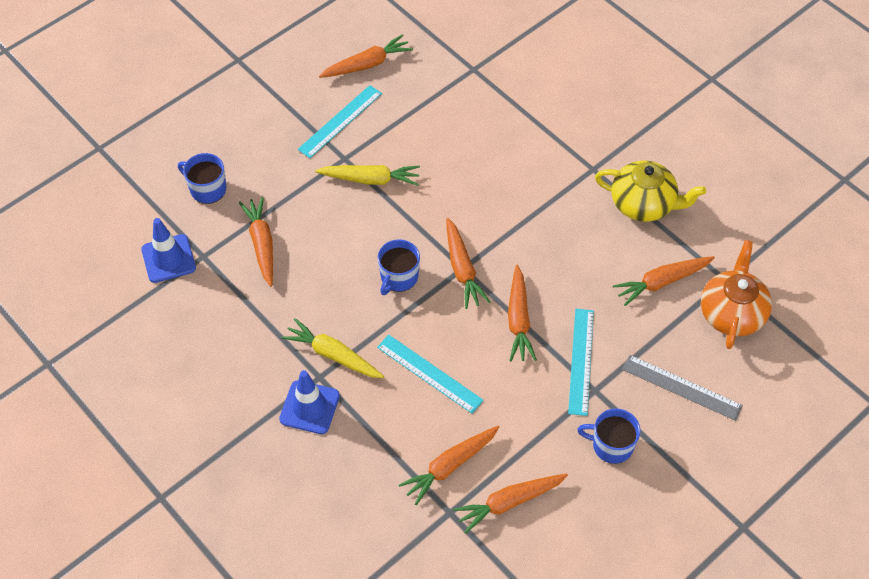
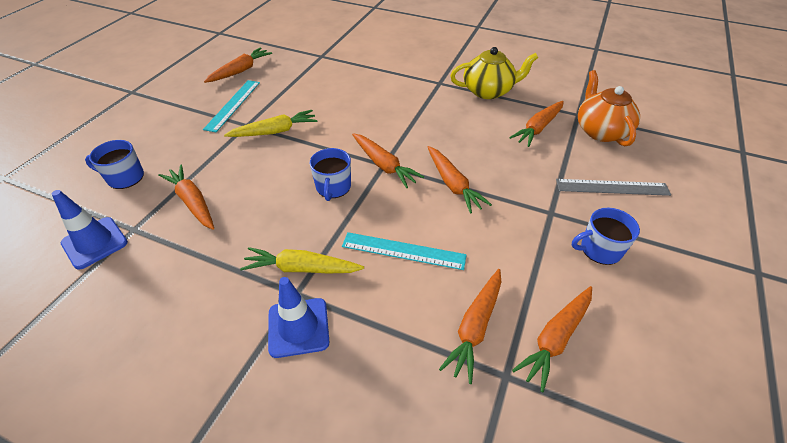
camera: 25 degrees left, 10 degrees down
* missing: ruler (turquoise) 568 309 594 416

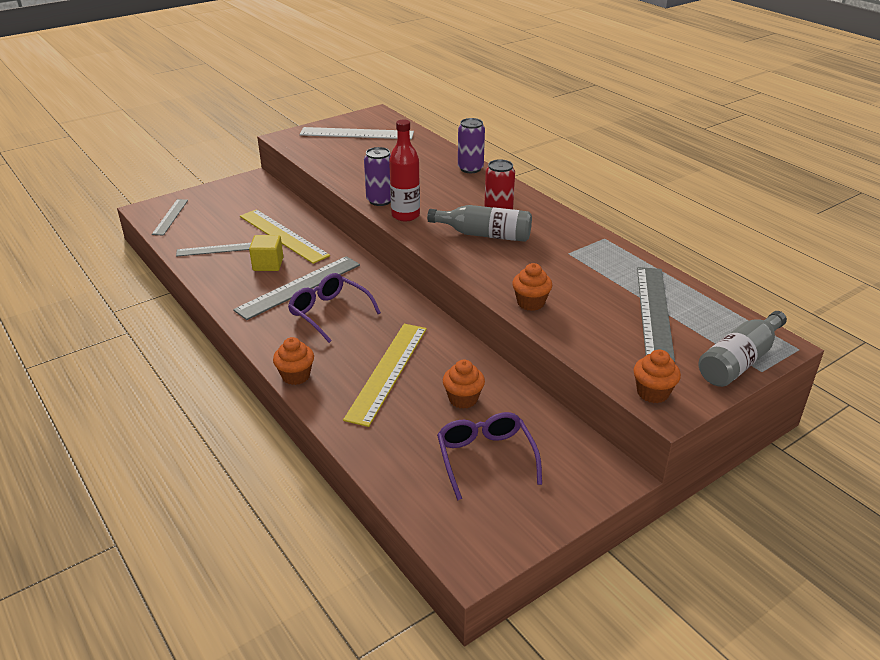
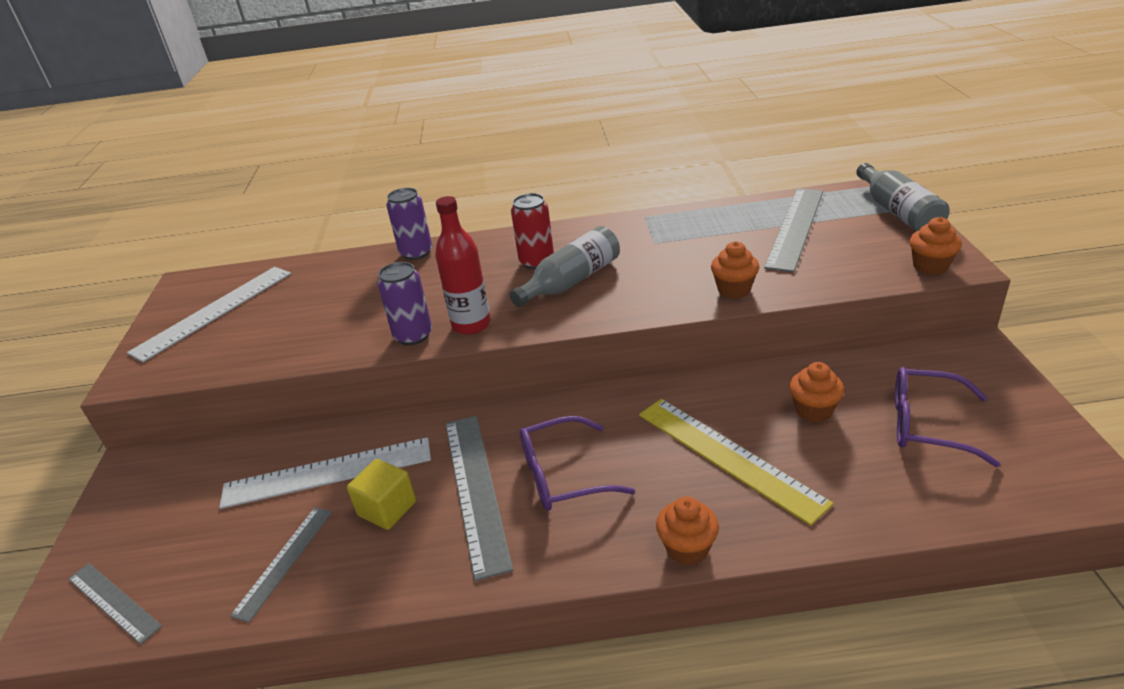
camera: 55 degrees left, 0 degrees up
* colour: ruler (yellow) 240 209 330 264 to ruler (white) 219 437 431 509
* spun: ruler (grey) 637 267 675 362 = 764 188 823 272 75 degrees clockwise

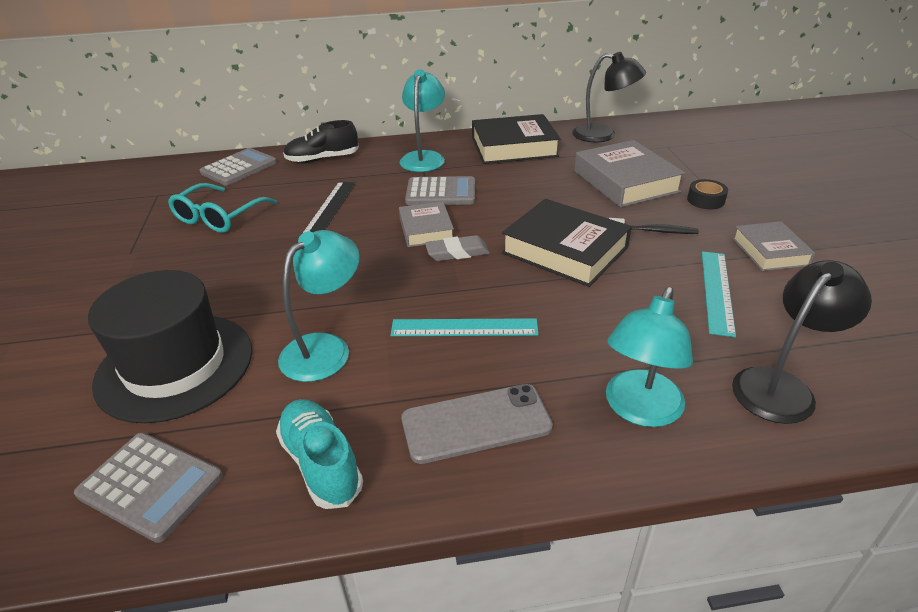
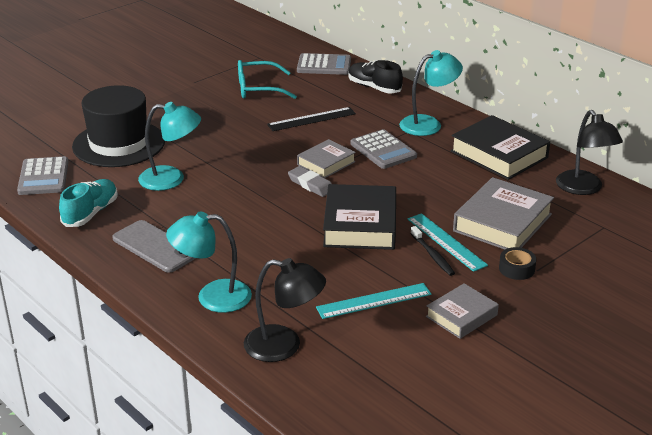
camera: 55 degrees right, 5 degrees down
* relocated: ruler (turquoise) 390 318 539 336 to 408 213 488 272

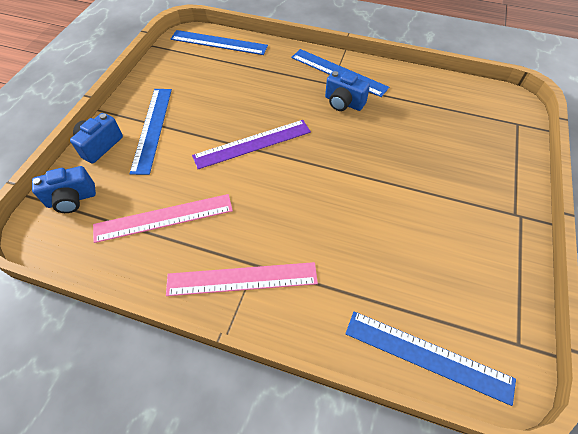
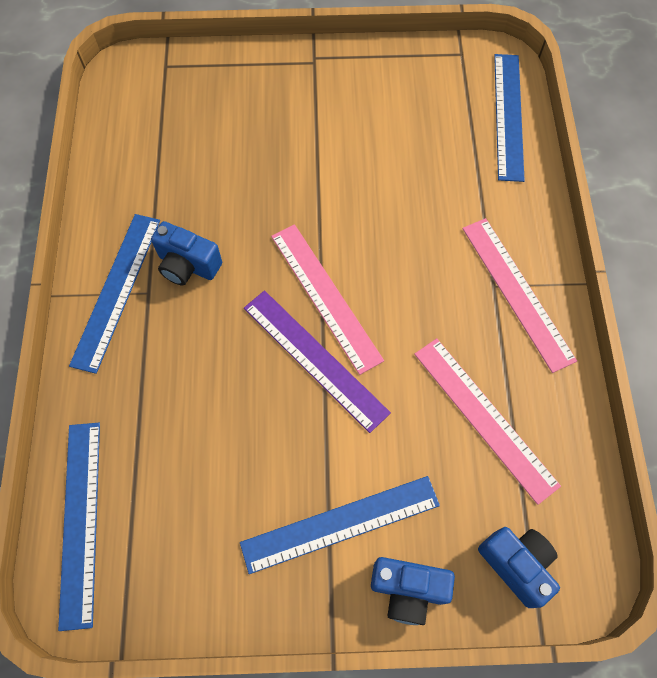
camera: 110 degrees left, 10 degrees up
* spun: camera (blue) 325 70 370 111 = 151 221 222 286 105 degrees clockwise
* appeared: ruler (pink) 271 224 384 375

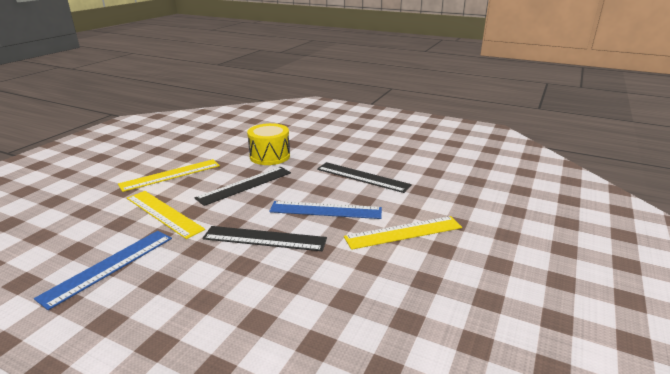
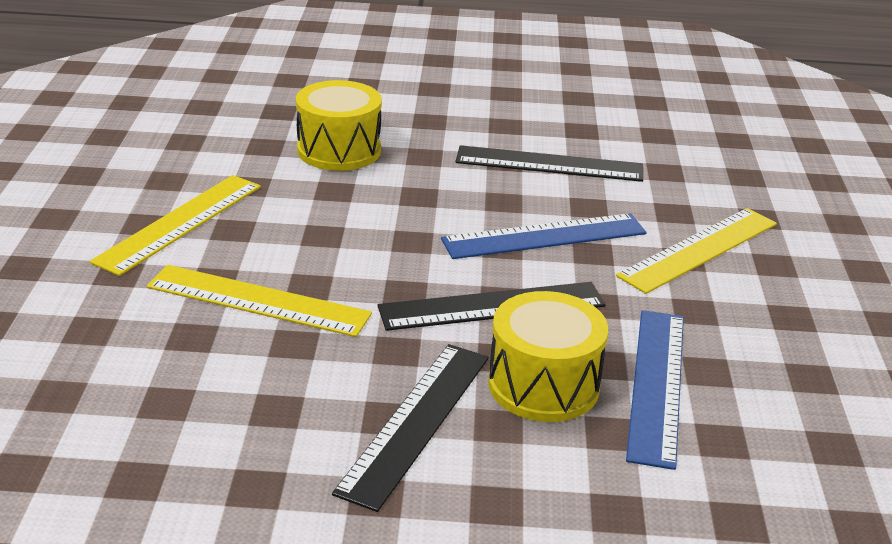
camera: 25 degrees left, 5 degrees up
* relocated: ruler (black) 195 167 291 206 to 332 344 489 512
* relocated: ruler (blue) 34 231 172 310 to 626 310 684 470
* appeared: drum (yellow) 488 291 608 422

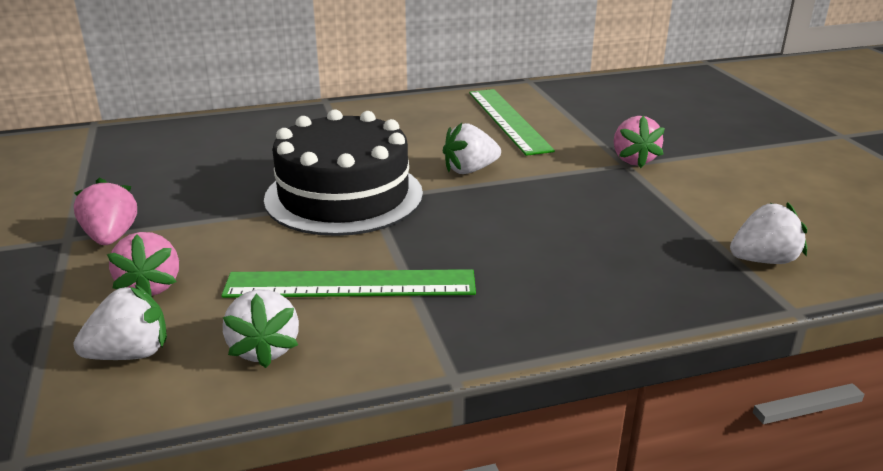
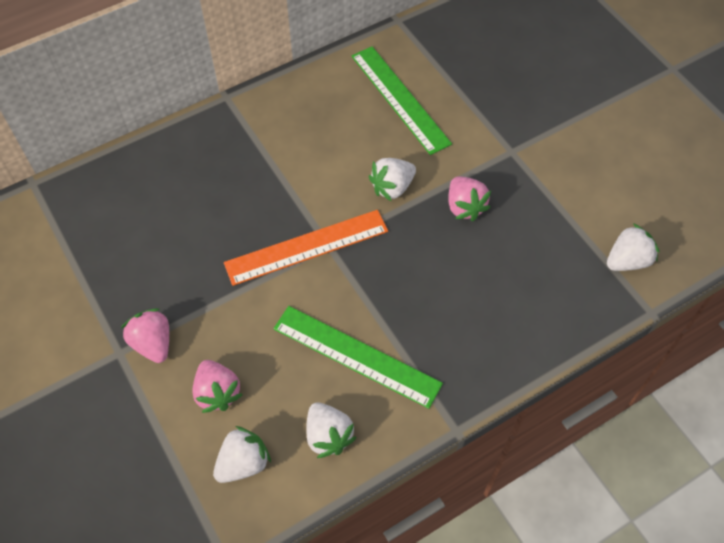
camera: 15 degrees left, 30 degrees up
* exchanged: cake (black) 264 109 423 236 to ruler (orange) 224 210 388 286
* relocated: strawberry (pink) 614 116 665 168 to 448 176 491 221
* spun: ruler (green) 221 269 476 298 = 273 306 443 409 45 degrees clockwise

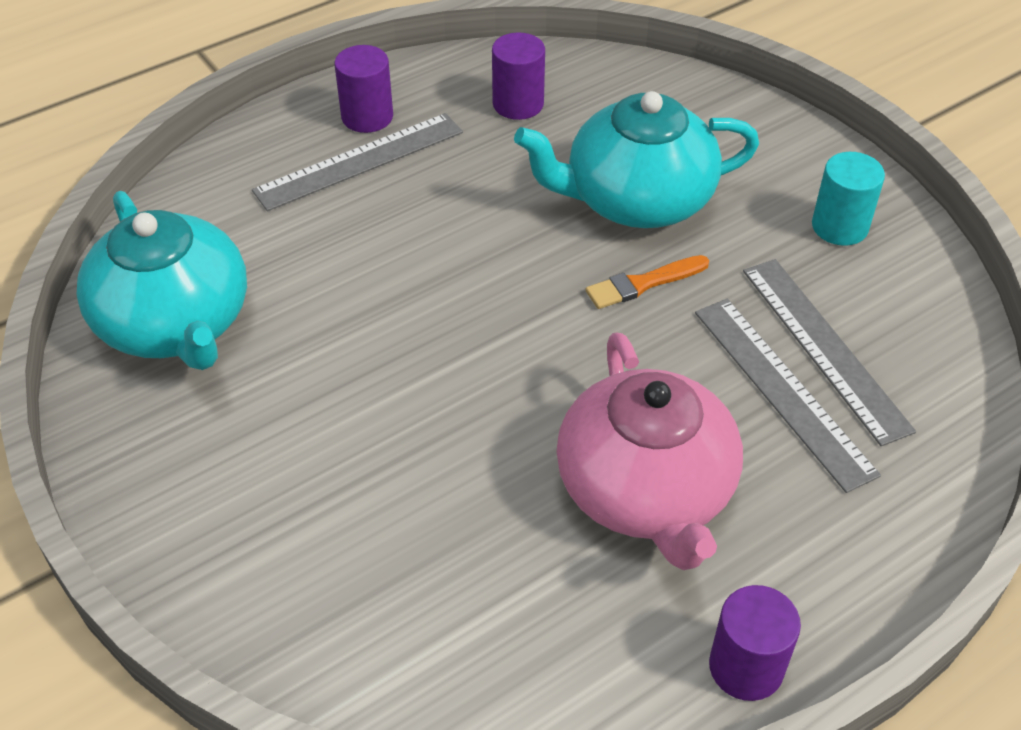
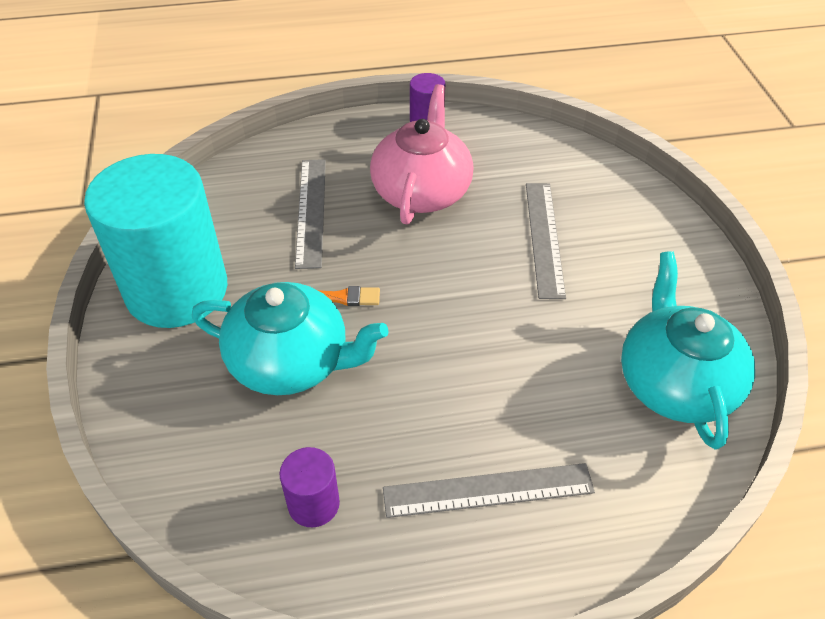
camera: 155 degrees left, 0 degrees up
* missing: cylinder (purple) 335 45 393 133
* size: cylinder (turquoise) 812 152 885 246 = 84 154 227 328 x2.41
* relocated: ruler (grey) 743 259 916 446 to 526 183 566 299

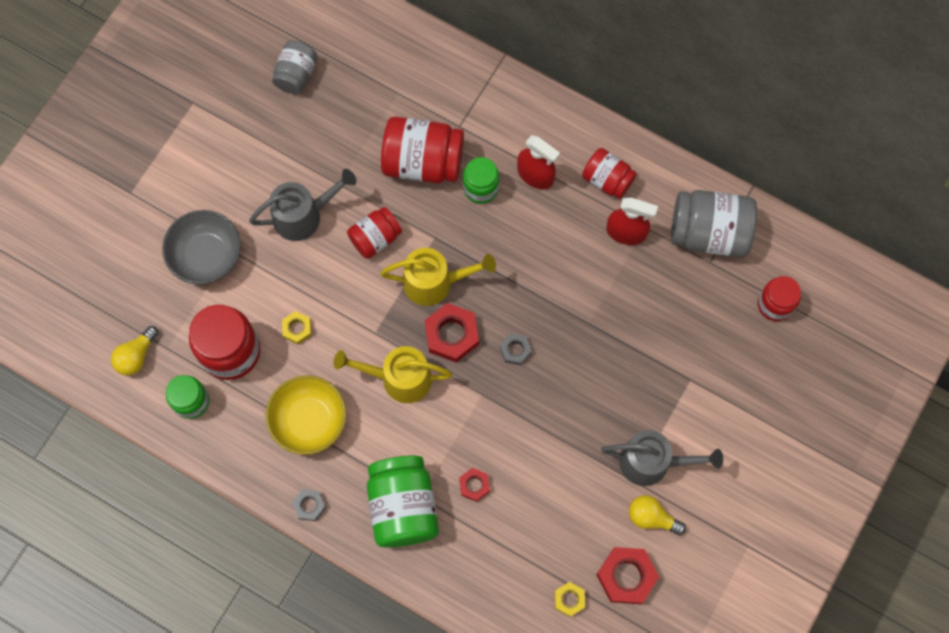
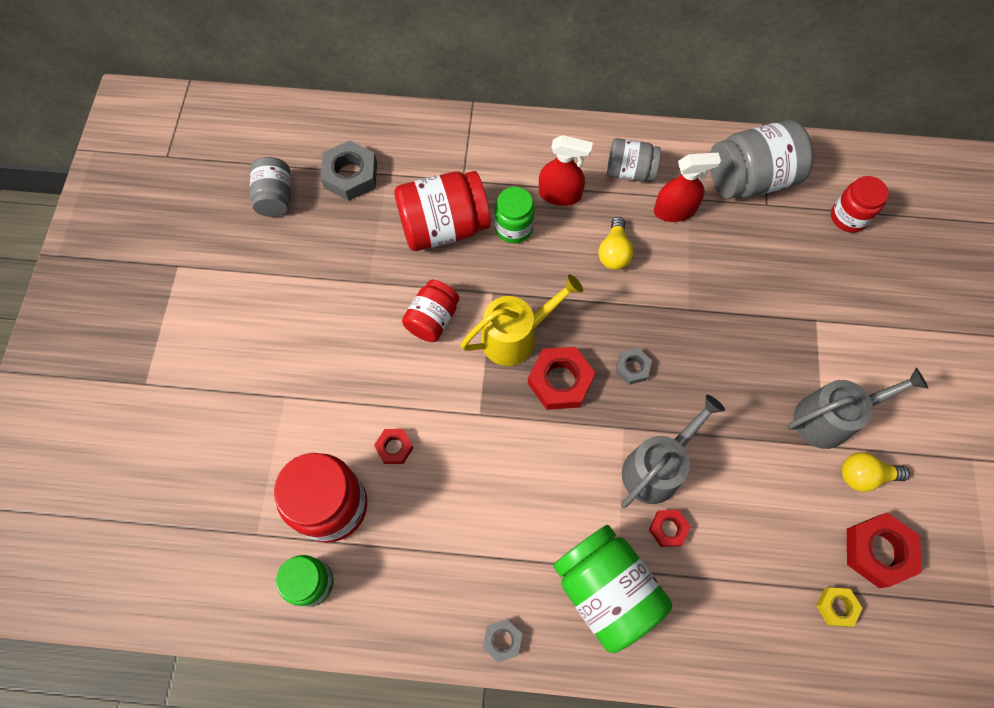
camera: 25 degrees left, 5 degrees down
* colour: jar (red) 582 148 637 199 to jar (grey) 607 138 661 182
* relocated: watering can (grey) 249 169 357 241 to 621 395 725 508
* missing: bowl (grey) 162 210 241 284
* colour: nut (yellow) 282 311 312 344 to nut (red) 374 429 413 464
* relocated: light bulb (yellow) 111 326 159 376 to 599 217 634 270
* missing: watering can (yellow) 333 346 452 403
* missing: bowl (yellow) 266 375 346 455
* appeared: nut (grey) 320 140 377 201

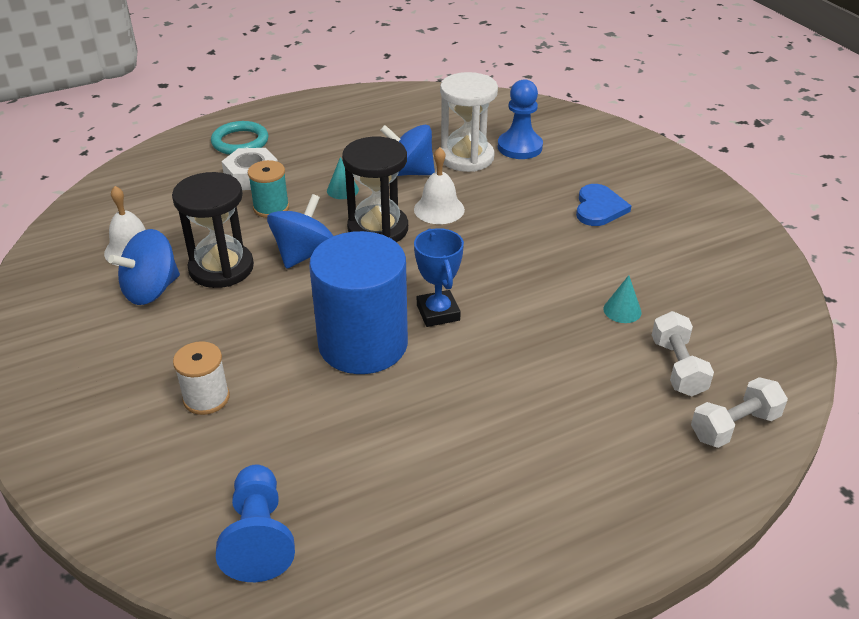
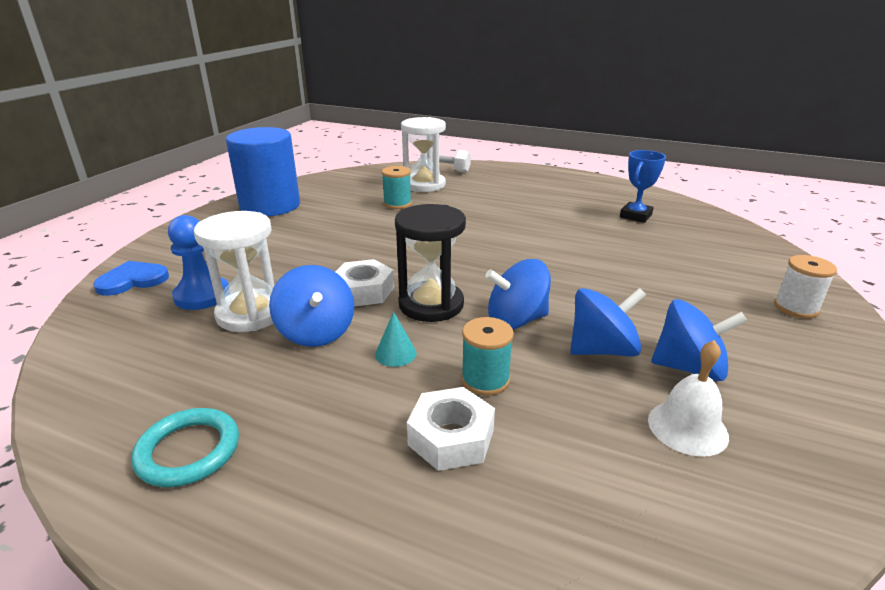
camera: 130 degrees left, 10 degrees down
* relocated: ring (turquoise) 211 121 268 155 to 131 408 239 487
* exchanged: bell (white) 414 147 465 224 to nut (white) 336 259 394 307
* exchanged: hourglass (black) 172 172 254 288 to spinning top (blue) 570 288 646 357
* relocated: heart (blue) 576 184 631 226 to 93 261 169 296
* relocated: trophy (blue) 414 228 464 327 to 620 150 666 223
* relocated: cylinder (blue) 309 231 408 374 to 226 127 300 216
* exchanged: cone (turquoise) 603 275 642 323 to spool (turquoise) 382 166 412 209
* exchanged: dumbbell (white) 652 311 714 396 to hourglass (white) 401 117 446 192
* relocated: spool (white) 173 341 230 415 to 774 255 837 318
* missing: pawn (blue) 216 464 295 582

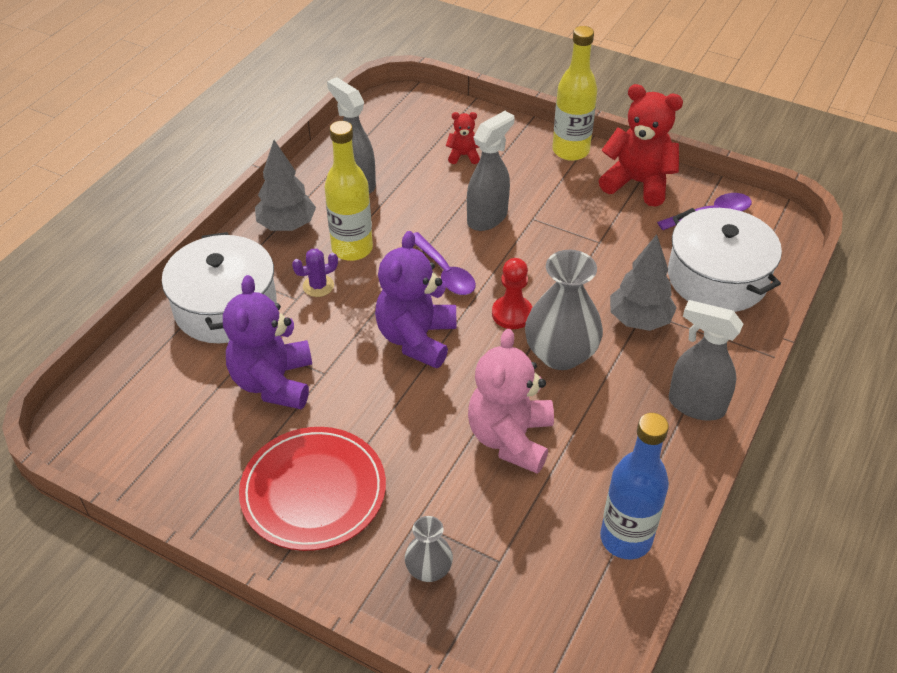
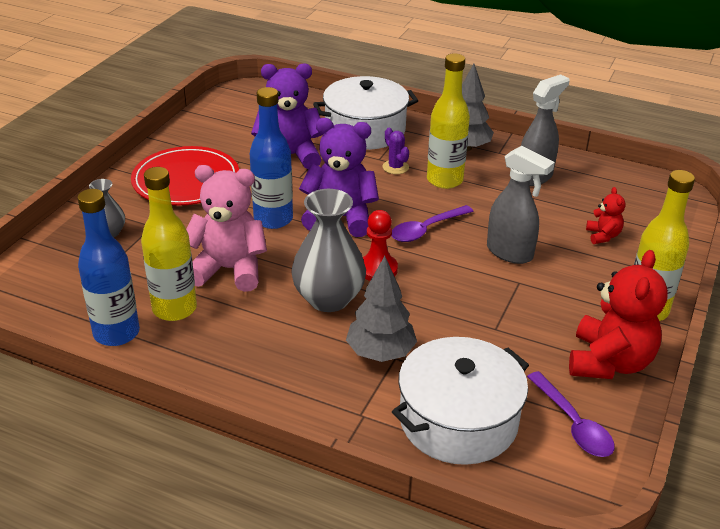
camera: 85 degrees right, 10 degrees down
* missing: spray bottle (grey) 668 300 743 421
* appeared: bottle (blue) 250 87 293 229
* appeared: bottle (yellow) 141 167 197 321

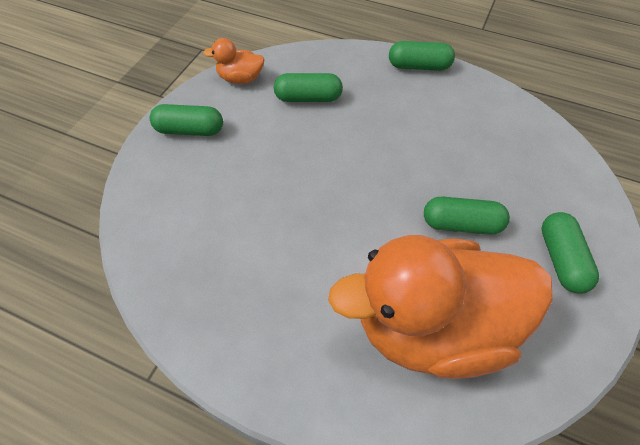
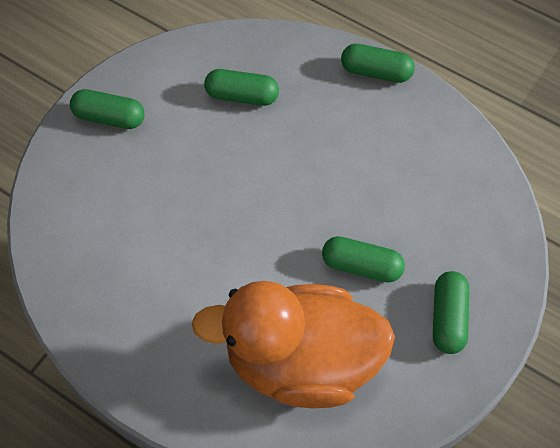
camera: 10 degrees right, 5 degrees up
* missing: duck (orange) 203 38 264 84

